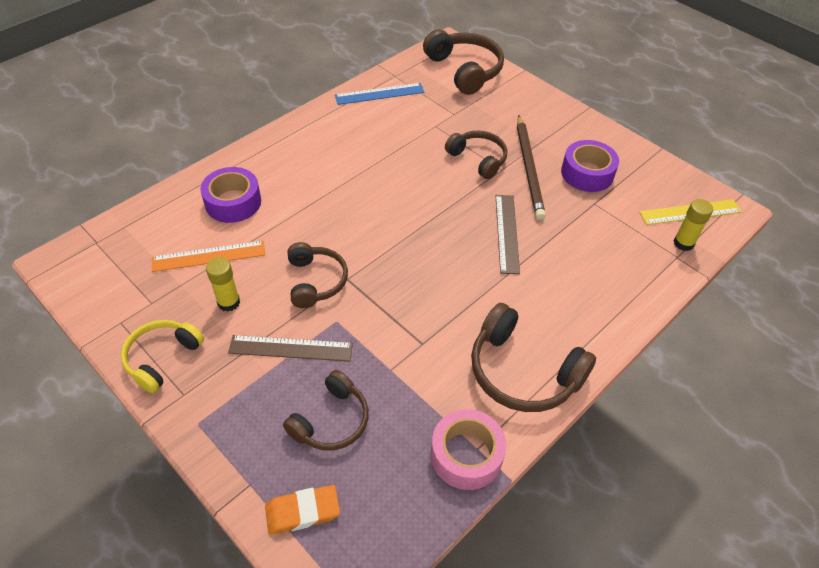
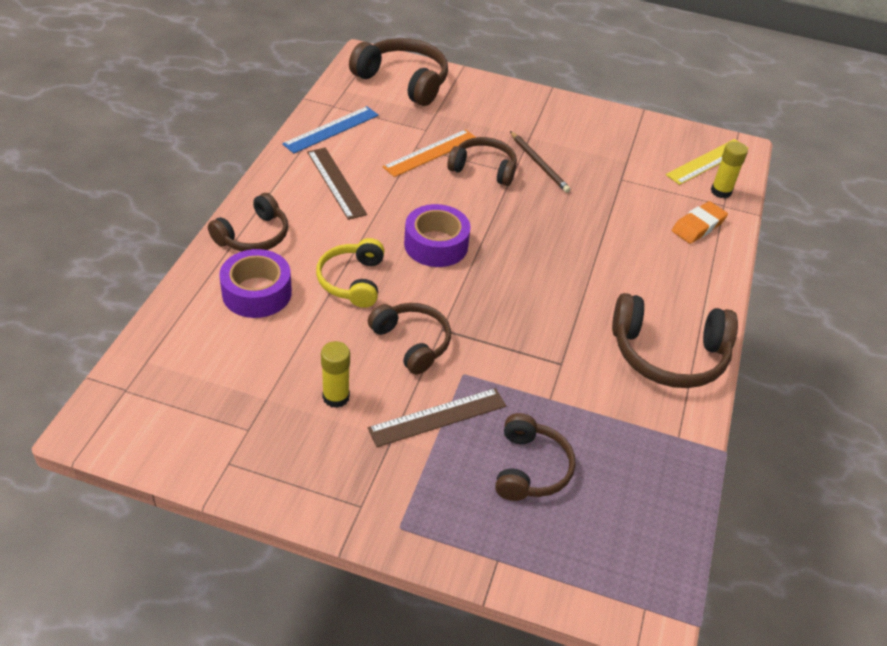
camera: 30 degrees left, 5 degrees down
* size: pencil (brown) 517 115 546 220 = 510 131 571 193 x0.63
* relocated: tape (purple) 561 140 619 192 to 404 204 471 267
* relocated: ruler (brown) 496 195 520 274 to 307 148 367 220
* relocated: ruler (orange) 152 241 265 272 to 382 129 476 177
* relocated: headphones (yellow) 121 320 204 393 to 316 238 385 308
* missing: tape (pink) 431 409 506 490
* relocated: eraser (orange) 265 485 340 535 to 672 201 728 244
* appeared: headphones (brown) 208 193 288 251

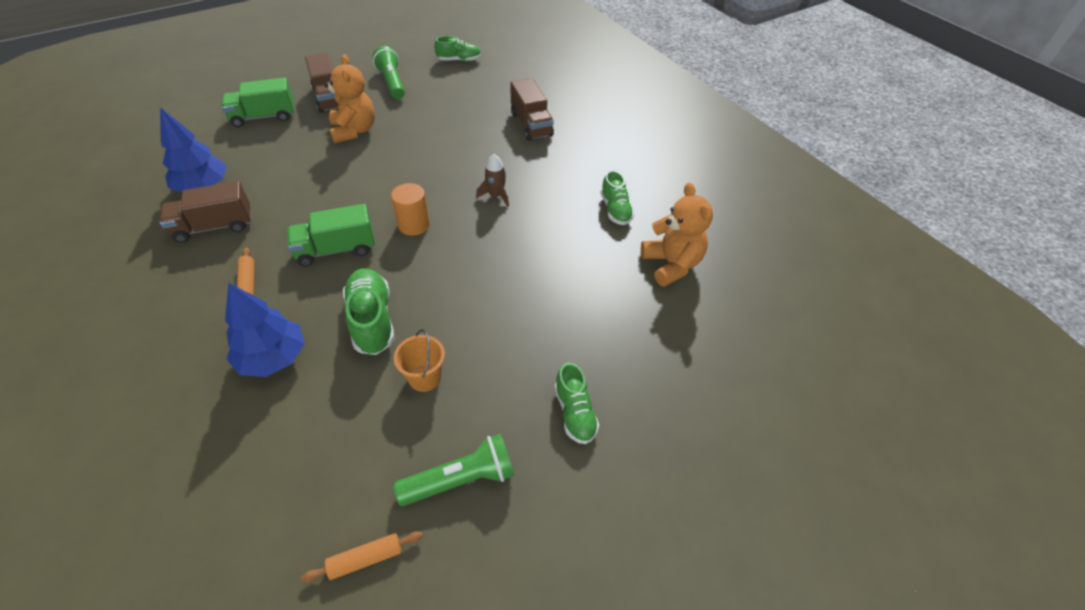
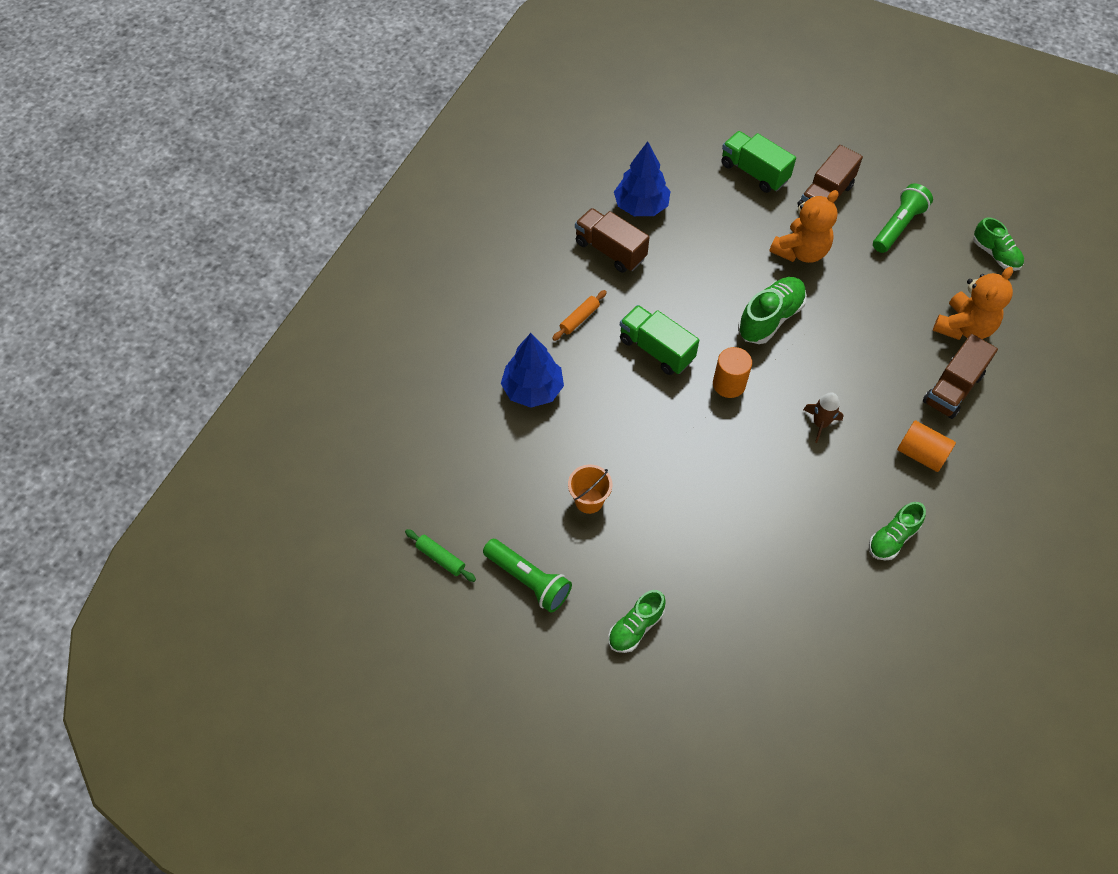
camera: 60 degrees right, 10 degrees up
* relocated: teddy bear (orange) 641 183 713 287 to 933 267 1013 340
* relocated: shoe (green) 343 268 395 355 to 738 277 807 344
* colour: rolling pin (orange) 301 531 423 582 to rolling pin (green) 405 529 476 582
* appeared: cylinder (orange) 897 420 956 472

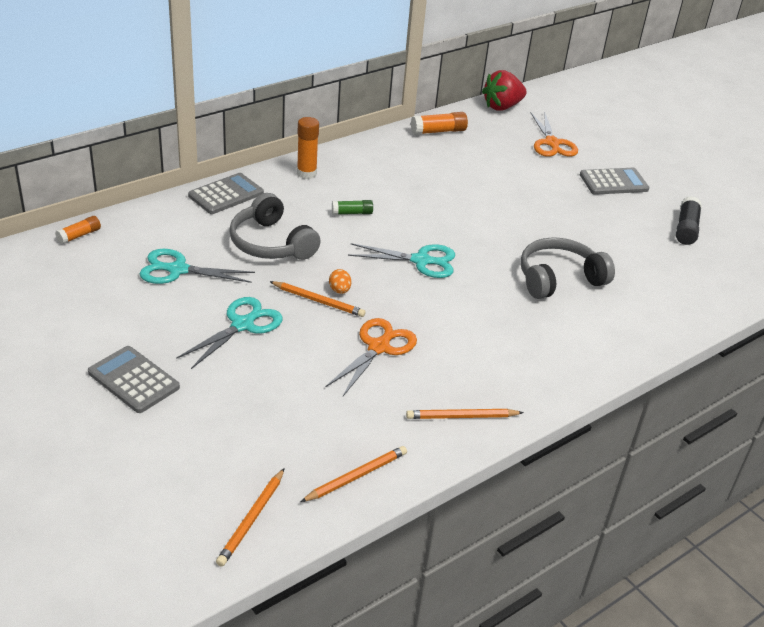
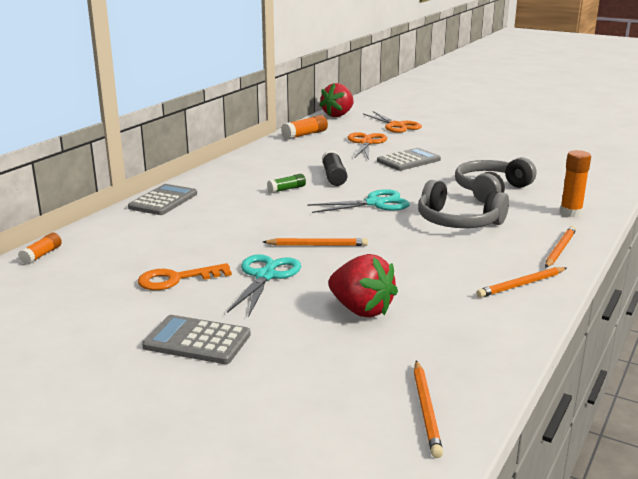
camera: 20 degrees left, 15 degrees down
* relocated: glue stick (orange) 297 117 319 179 to 560 150 591 217
* relocated: calculator (grey) 580 168 649 195 to 377 148 441 171
* relocated: headphones (grey) 229 193 321 260 to 418 180 509 228
* relocated: glue stick (black) 676 196 702 245 to 322 150 347 186
* missing: scissors (turquoise) 140 249 255 284
* missing: egg (orange) 329 269 351 294
* relocated: scissors (orange) 325 318 417 396 to 348 132 387 160
* relocated: pencil (orange) 300 446 407 502 to 545 226 576 268
* appeared: strawberry (red) 328 254 398 318
* appeared: key (orange) 138 263 232 290

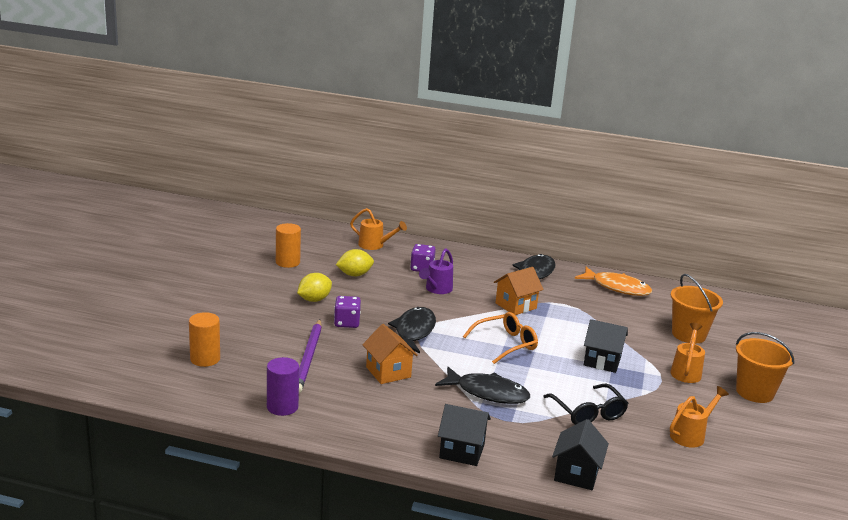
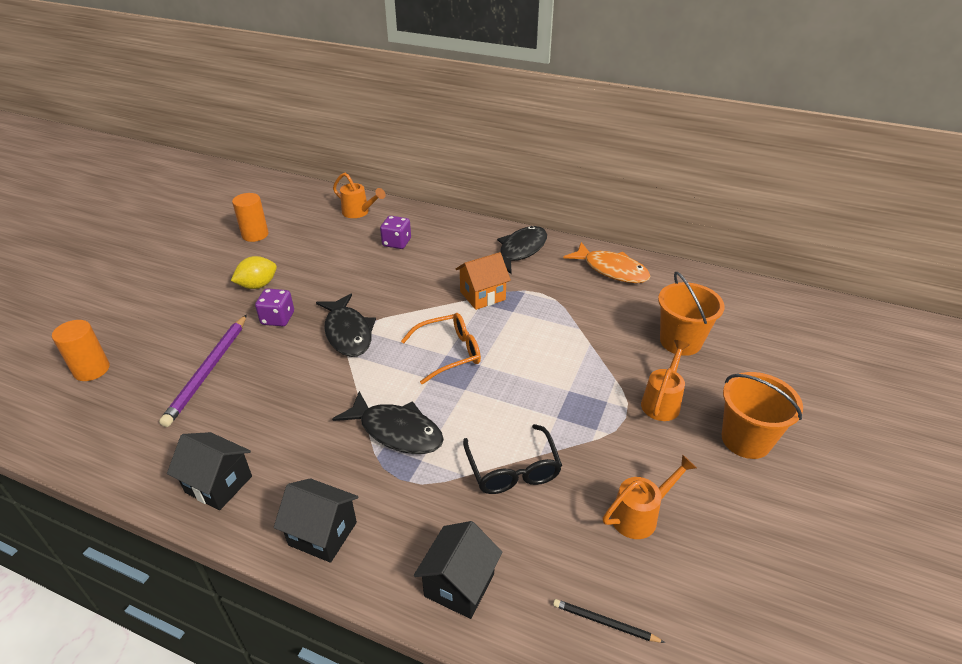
camera: 10 degrees right, 15 degrees up
* missing: watering can (purple) 419 248 453 294
* missing: lemon (yellow) 336 249 374 276
* spun: fish (black) 388 307 436 353 = 316 294 376 357 135 degrees clockwise
* relocated: house (black) 584 319 628 373 to 167 432 252 510
* missing: house (orange) 362 324 418 384
* missing: cylinder (purple) 267 357 299 416
* appeared: pencil (black) 553 599 665 643

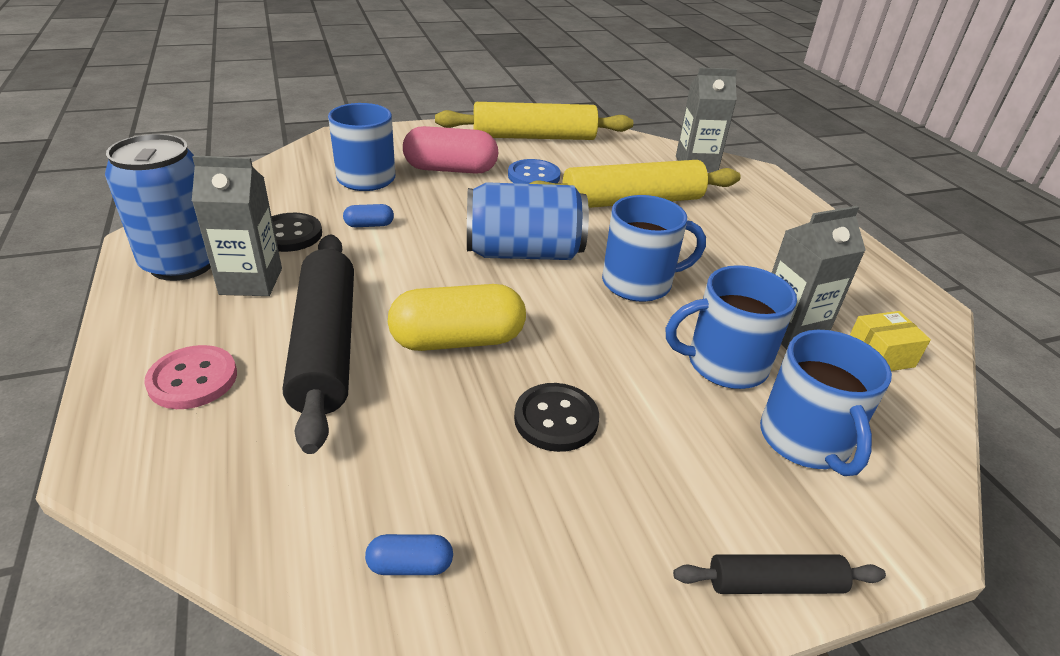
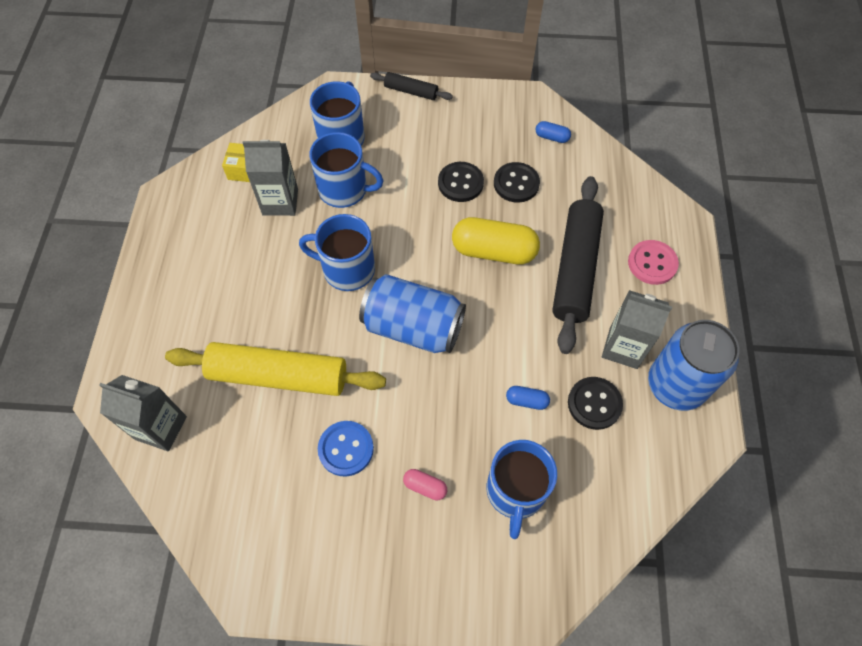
camera: 155 degrees left, 25 degrees up
* missing: rolling pin (yellow) 435 102 633 140
* size: capsule (pink) 403 126 498 174 = 403 469 447 500 x0.45
* appeared: button (black) 494 162 540 203

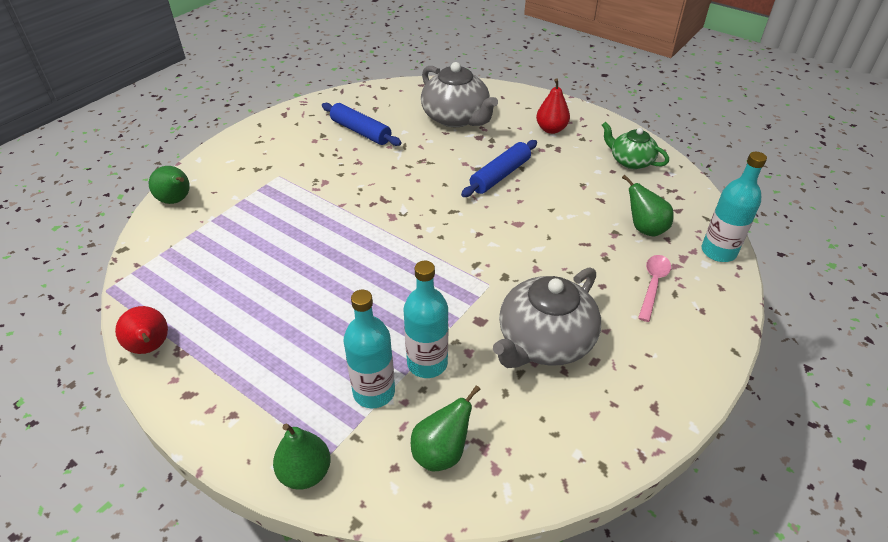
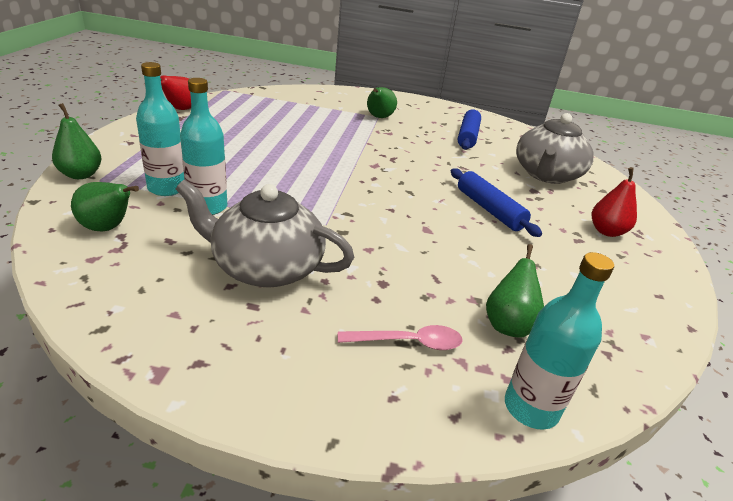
camera: 60 degrees right, 10 degrees down
* missing: teapot (green) 602 122 669 169
* spun: rolling pin (blue) 461 140 537 197 = 451 168 542 237 45 degrees clockwise
* relocated: pear (green) 149 166 190 204 to 367 87 397 118

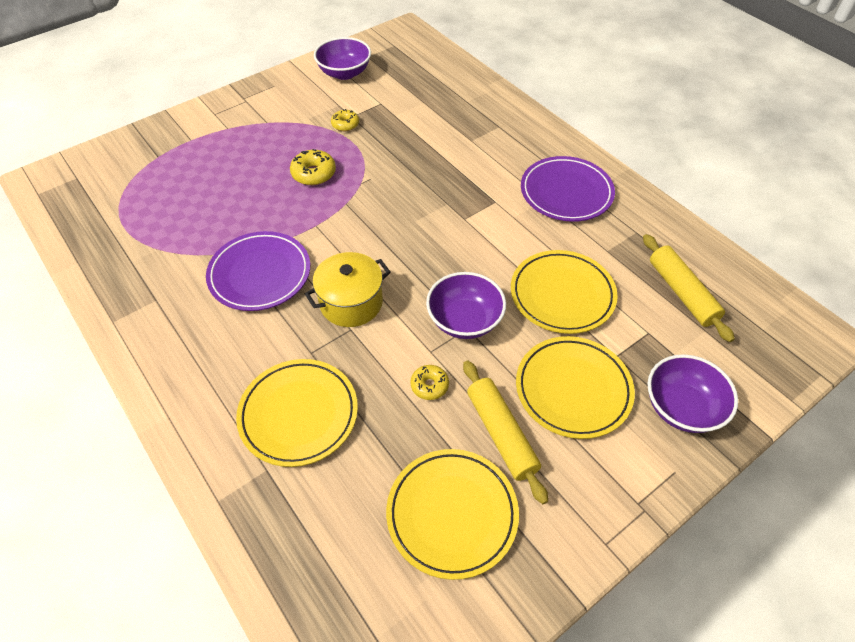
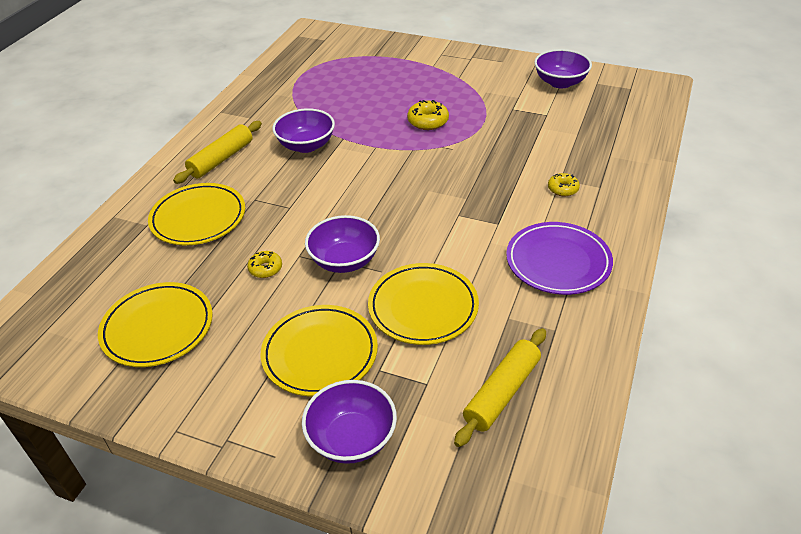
camera: 60 degrees right, 10 degrees down
* relocated: donut (yellow) 331 109 359 131 to 548 173 580 196
* exchanged: plate (purple) 206 231 310 311 to bowl (purple) 273 108 335 153
* missing: pot (yellow) 305 252 391 327
* relocated: rolling pin (yellow) 463 360 548 504 to 173 121 262 184

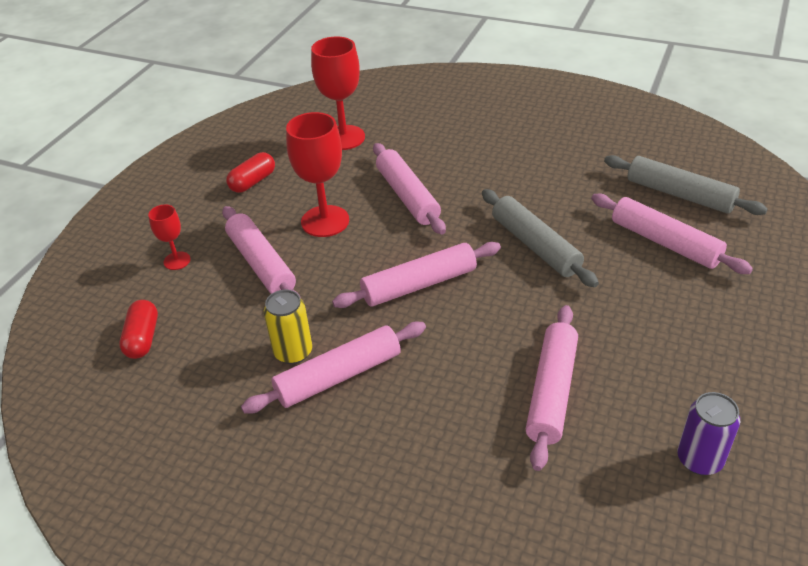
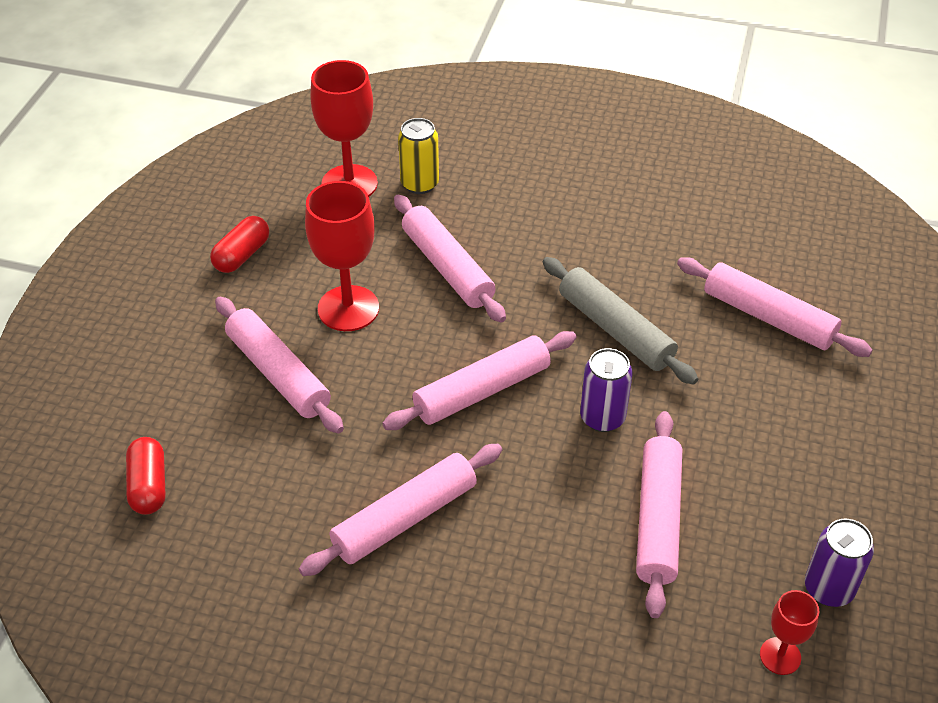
camera: 10 degrees left, 5 degrees up
* missing: rolling pin (grey) 604 155 768 215
* relocated: goblet (red) 148 205 191 270 to 760 590 819 675
* relocated: can (yellow) 264 290 312 364 to 398 118 439 194
* appeared: can (purple) 580 348 633 432

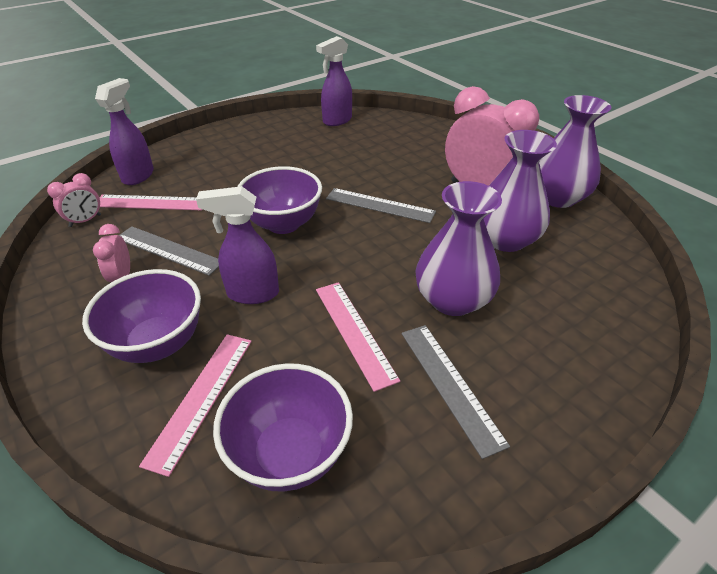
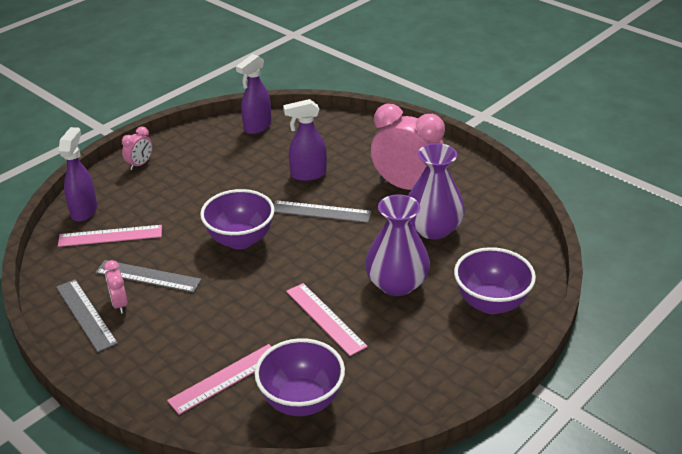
camera: 10 degrees left, 5 degrees down
* missing: vase (purple) 539 95 611 208
* relocated: clock (pink) 47 173 101 227 to 122 126 153 170
* relocated: spray bottle (purple) 196 186 279 304 to 283 99 327 181
* relocated: bowl (purple) 82 269 201 363 to 454 247 536 314
* relocated: ruler (grey) 402 325 510 459 to 56 279 118 352
* spun: ruler (pink) 139 334 252 477 = 167 344 272 415 45 degrees clockwise

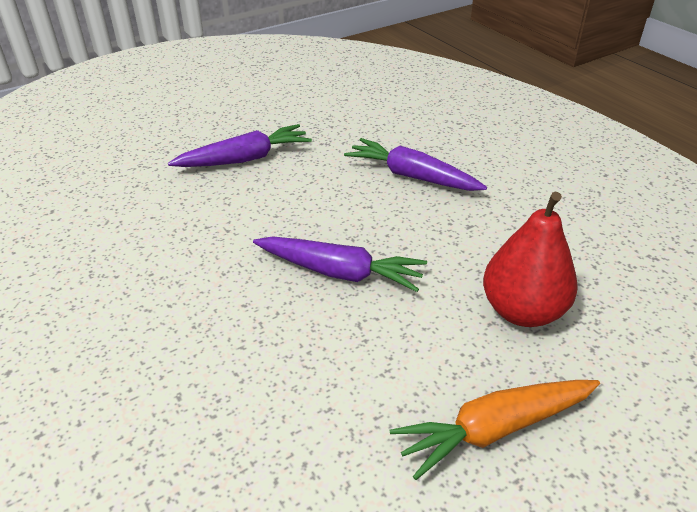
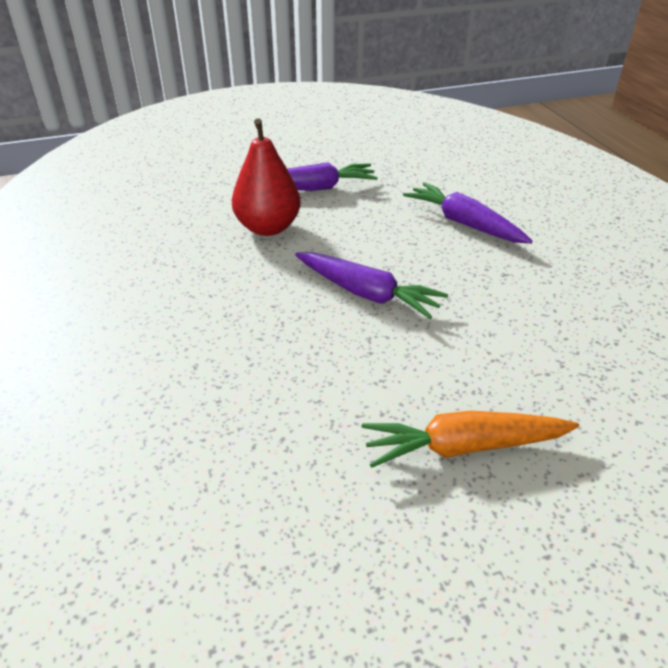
camera: 15 degrees right, 0 degrees up
* relocated: pear (red) 483 192 578 327 to 232 118 301 236

